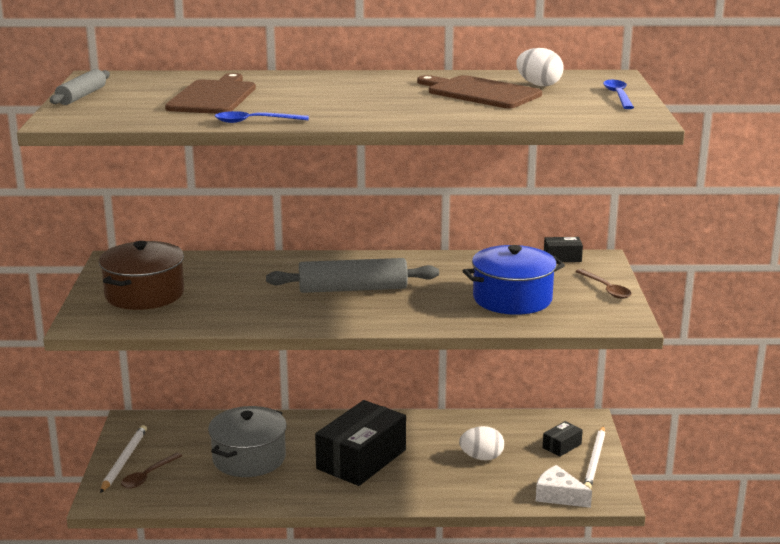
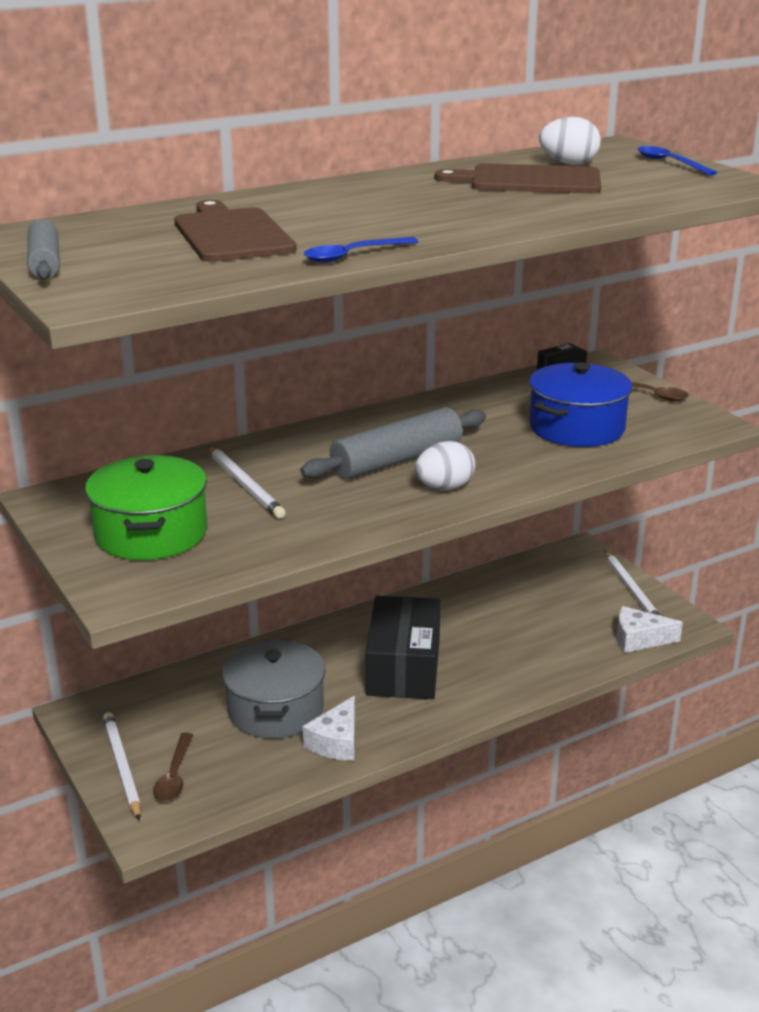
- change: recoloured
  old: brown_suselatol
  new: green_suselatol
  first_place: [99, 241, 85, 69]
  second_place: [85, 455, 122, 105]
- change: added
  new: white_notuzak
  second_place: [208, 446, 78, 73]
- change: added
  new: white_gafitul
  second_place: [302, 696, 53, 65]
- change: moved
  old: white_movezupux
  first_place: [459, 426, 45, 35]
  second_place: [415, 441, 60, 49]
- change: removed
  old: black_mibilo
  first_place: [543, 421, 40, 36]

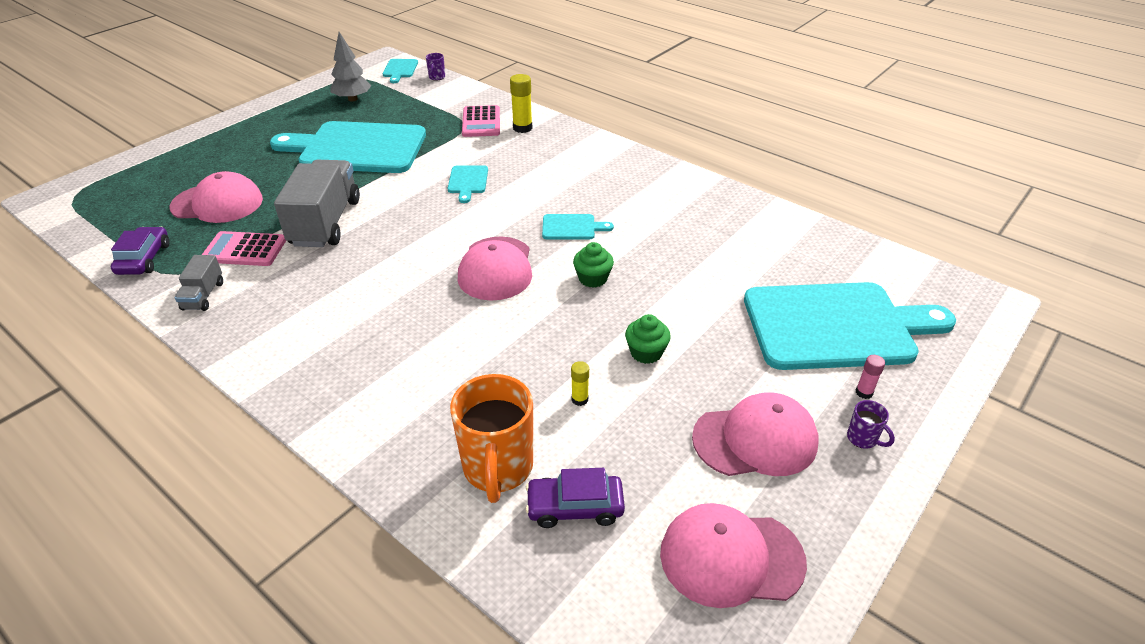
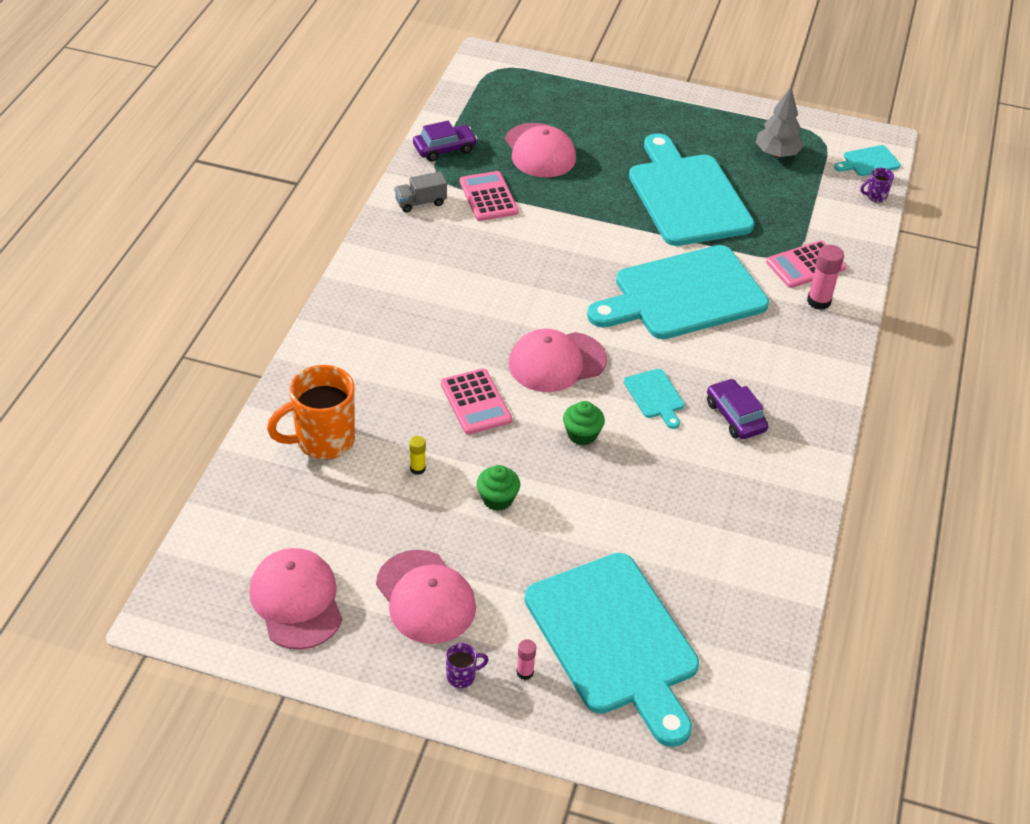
- change: added
  new: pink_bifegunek
  second_place: [441, 368, 71, 67]
- change: turned
  old: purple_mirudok
  first_place: [847, 400, 48, 49]
  second_place: [446, 643, 43, 45]
  degrees: -135
- change: resized
  old: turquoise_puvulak
  first_place: [447, 165, 41, 38]
  second_place: [587, 245, 182, 94]
  factor: 2.44
- change: moved
  old: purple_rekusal
  first_place: [526, 468, 99, 60]
  second_place: [707, 378, 61, 61]
- change: recoloured
  old: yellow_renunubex
  new: pink_renunubex
  first_place: [510, 74, 23, 59]
  second_place: [807, 245, 37, 65]
- change: removed
  old: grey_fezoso
  first_place: [274, 160, 86, 87]

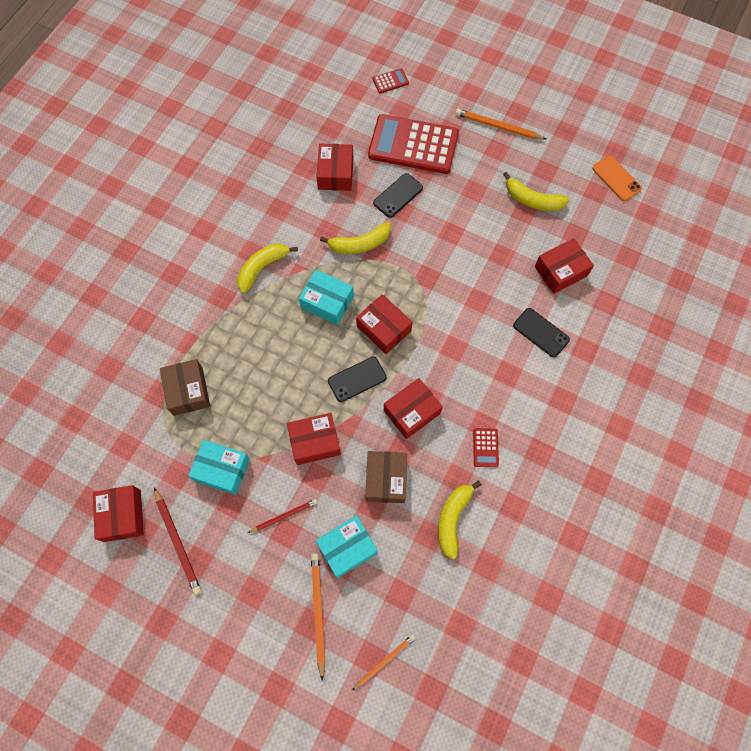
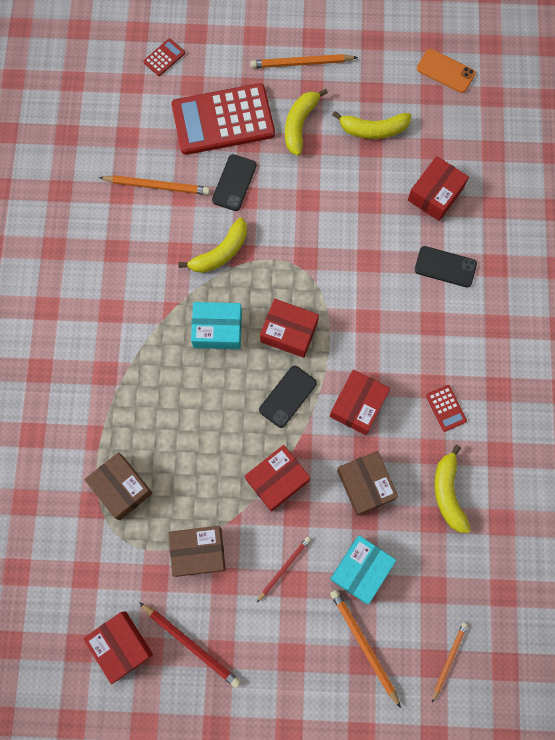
- change: replaced
  old: red_mibilo
  new: orange_notuzak
  first_place: [316, 144, 38, 47]
  second_place: [99, 175, 111, 20]
- change: recoloured
  old: turquoise_mibilo
  new: brown_mibilo
  first_place: [188, 440, 62, 55]
  second_place: [169, 526, 57, 51]
- change: moved
  old: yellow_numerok
  first_place: [237, 243, 61, 51]
  second_place: [285, 89, 43, 67]

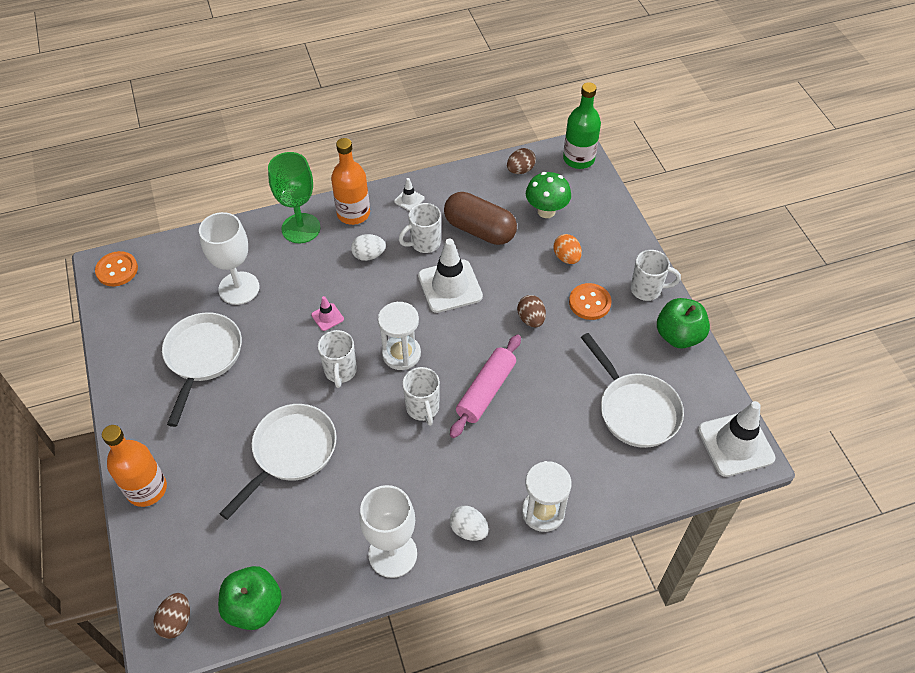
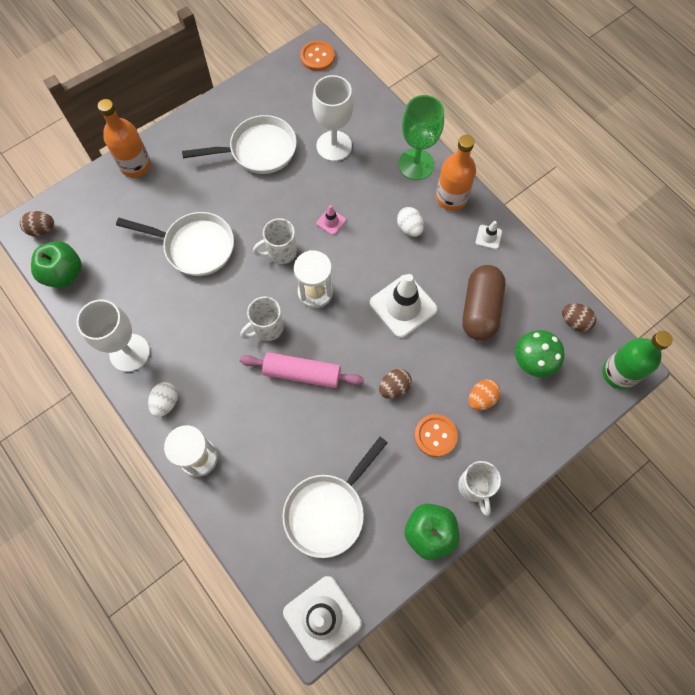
- change: removed
  old: white_mirudok
  first_place: [399, 203, 42, 50]

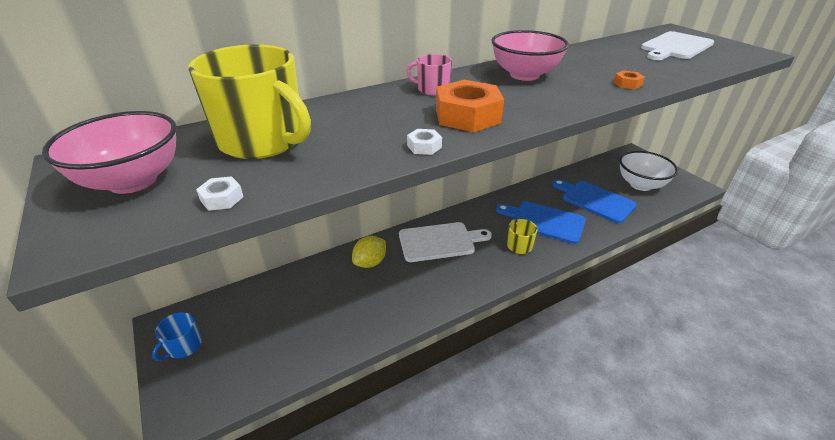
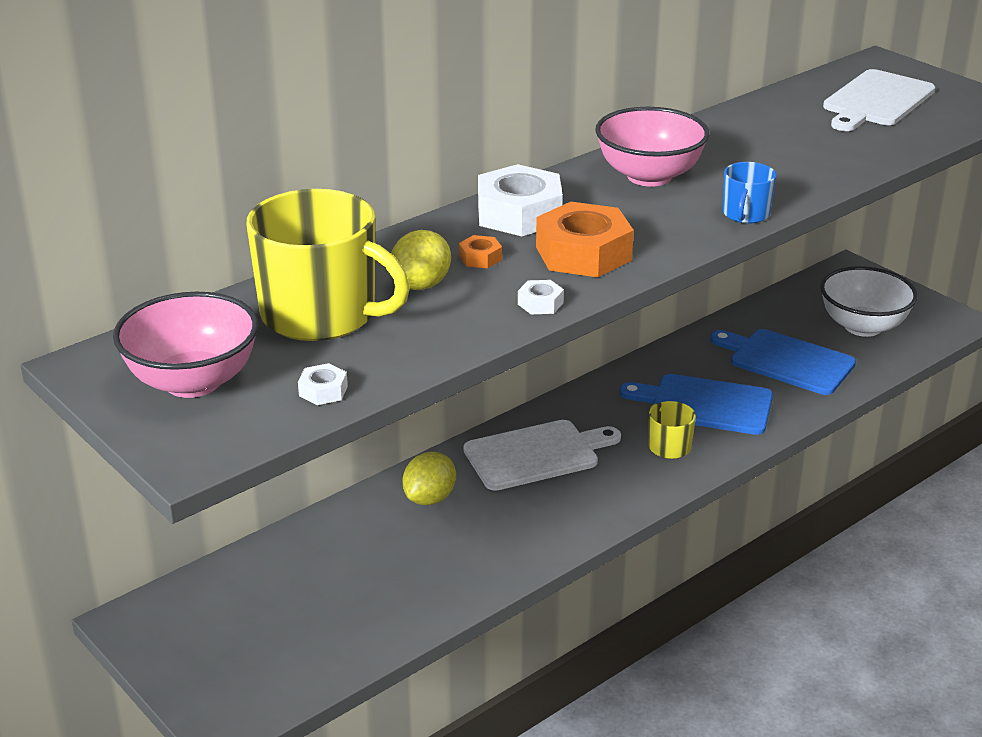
- change: added
  new: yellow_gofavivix
  second_place: [391, 230, 60, 60]
- change: moved
  old: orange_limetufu
  first_place: [613, 70, 32, 19]
  second_place: [459, 235, 43, 33]
- change: replaced
  old: pink_mirudok
  new: white_limetufu
  first_place: [406, 54, 46, 42]
  second_place: [478, 164, 85, 72]
- change: moved
  old: blue_mirudok
  first_place: [152, 312, 50, 49]
  second_place: [723, 162, 53, 61]

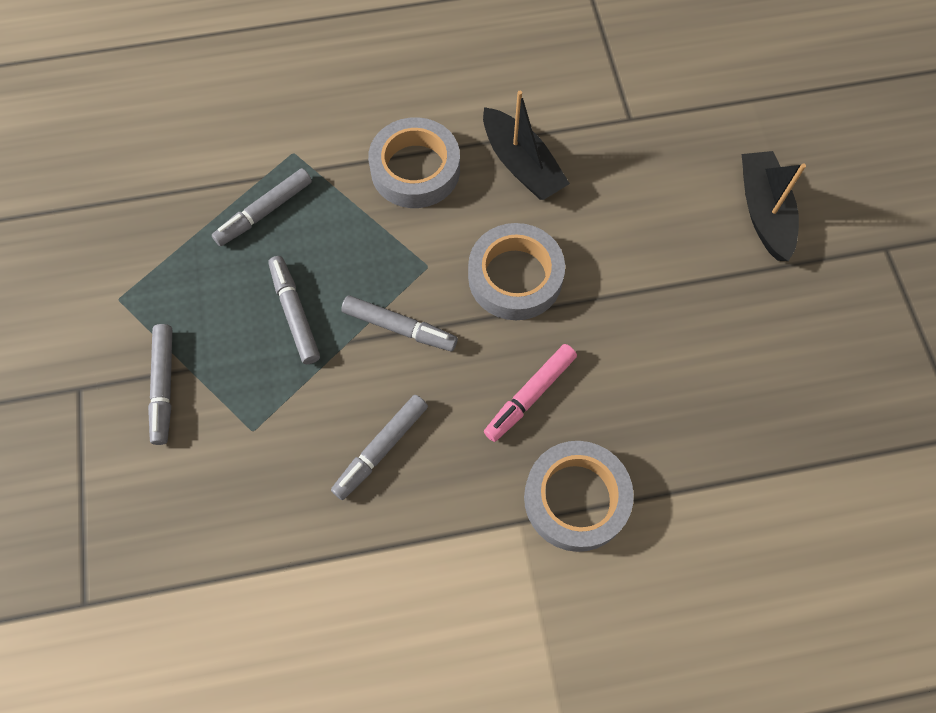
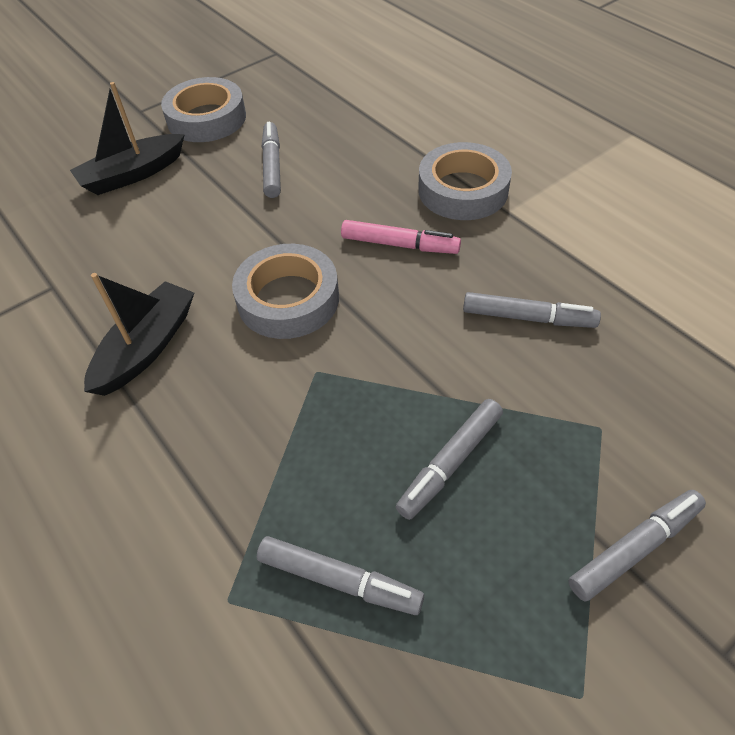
- change: moved
  old: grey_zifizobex
  first_place: [368, 117, 92, 91]
  second_place: [161, 77, 85, 65]
- change: moved
  old: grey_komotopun
  first_place: [341, 296, 117, 55]
  second_place: [262, 122, 19, 76]

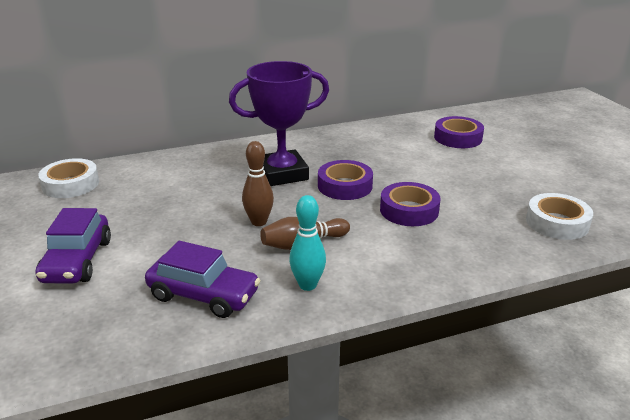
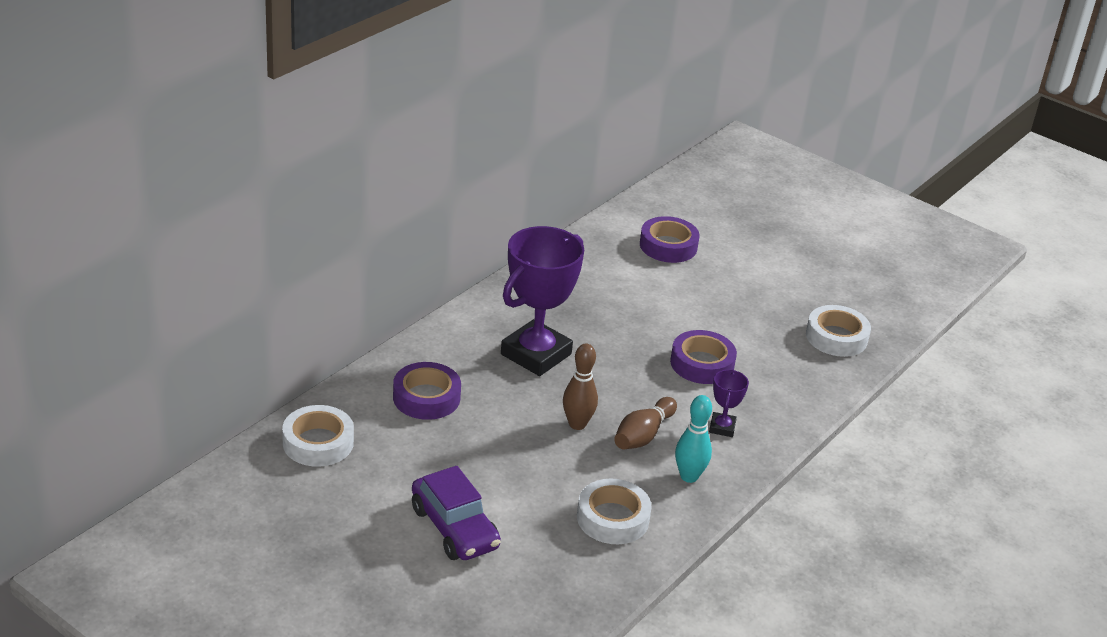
- change: moved
  old: purple_zifizobex
  first_place: [318, 160, 55, 40]
  second_place: [393, 362, 68, 58]
- change: replaced
  old: purple_rekusal
  new: white_zifizobex
  first_place: [145, 241, 116, 77]
  second_place: [577, 479, 75, 65]
- change: added
  new: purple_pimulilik
  second_place: [709, 370, 40, 67]

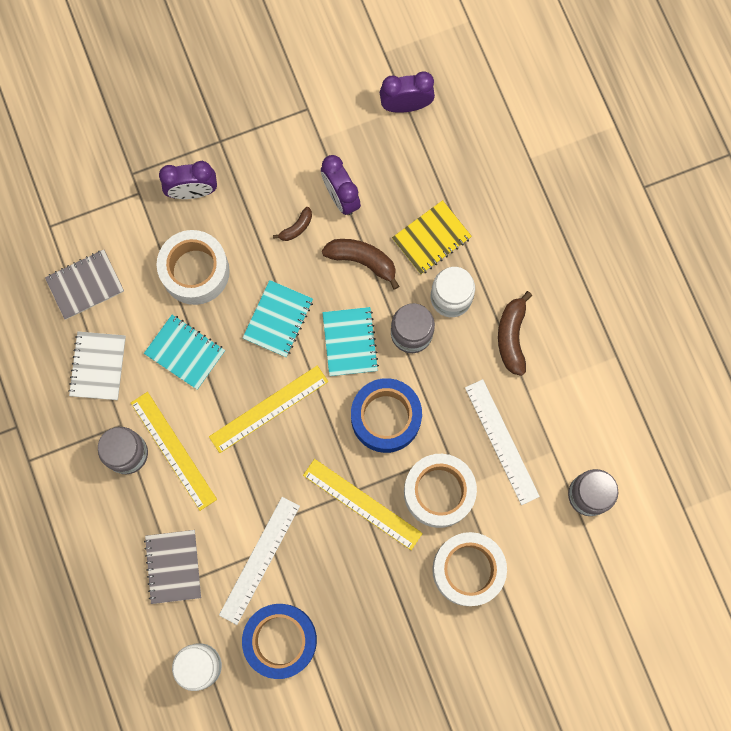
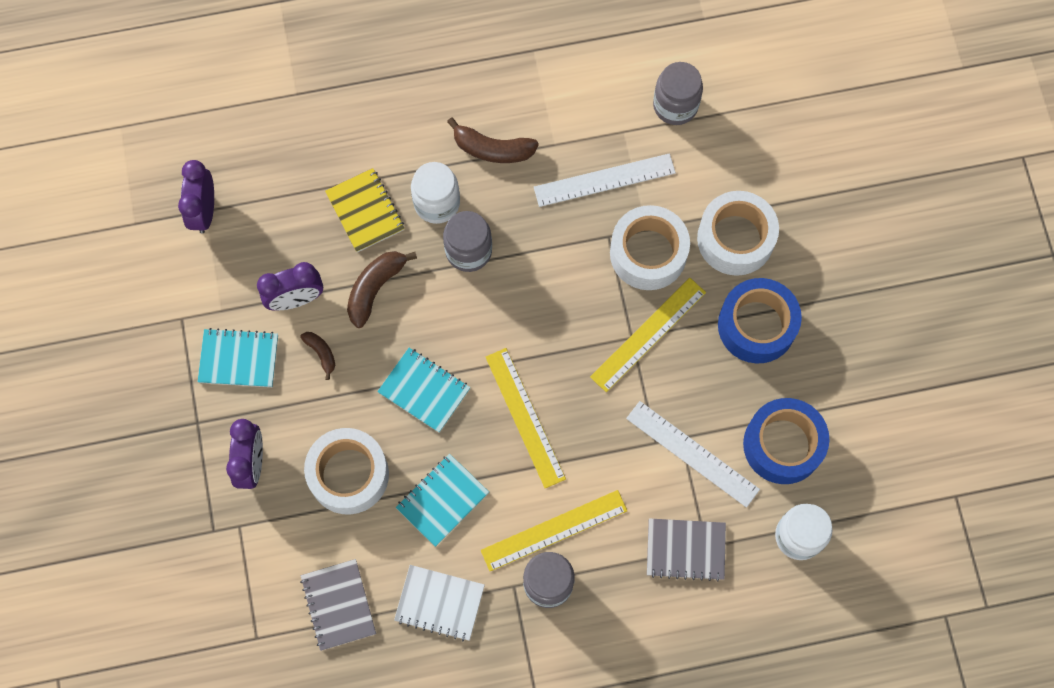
- change: moved
  old: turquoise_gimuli
  first_place: [322, 307, 57, 69]
  second_place: [197, 328, 81, 59]
- change: moved
  old: blue_zifizobex
  first_place: [351, 378, 71, 75]
  second_place: [718, 278, 84, 85]

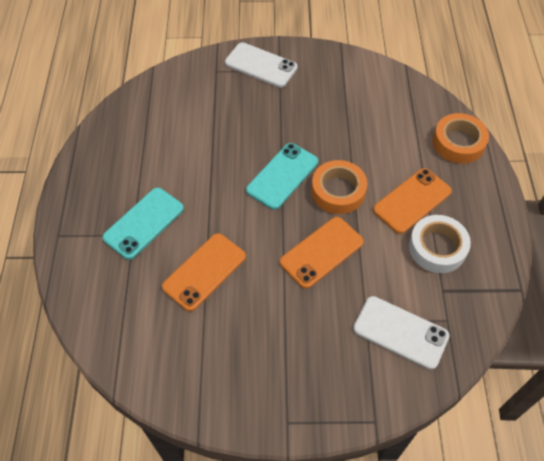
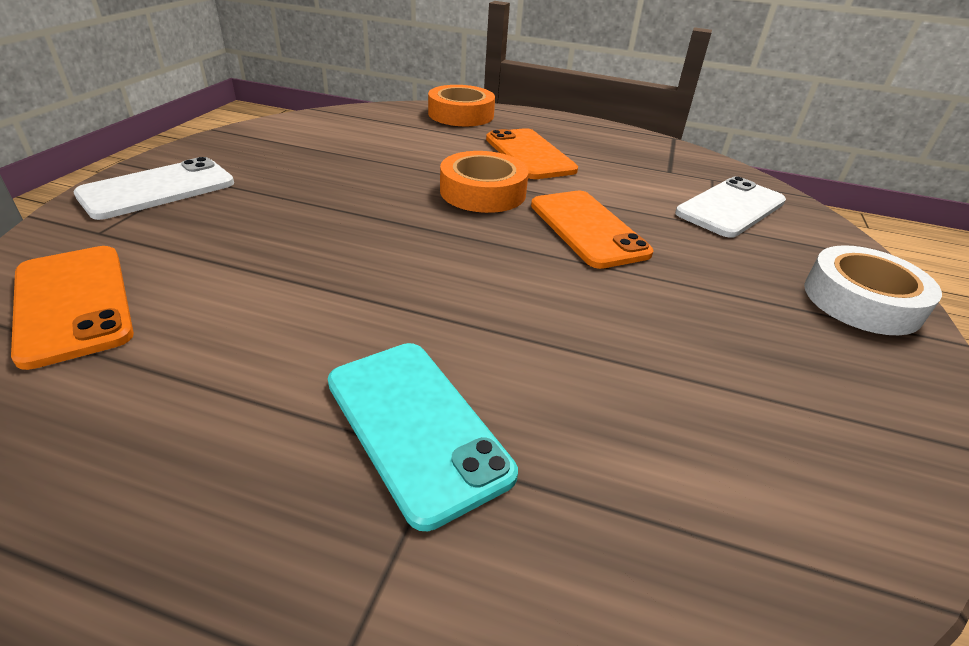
- change: moved
  old: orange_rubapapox
  first_place: [162, 233, 84, 79]
  second_place: [11, 246, 123, 124]
- change: moved
  old: white_zifizobex
  first_place: [409, 215, 62, 58]
  second_place: [804, 245, 138, 90]
- change: removed
  old: turquoise_rubapapox
  first_place: [246, 143, 72, 67]

